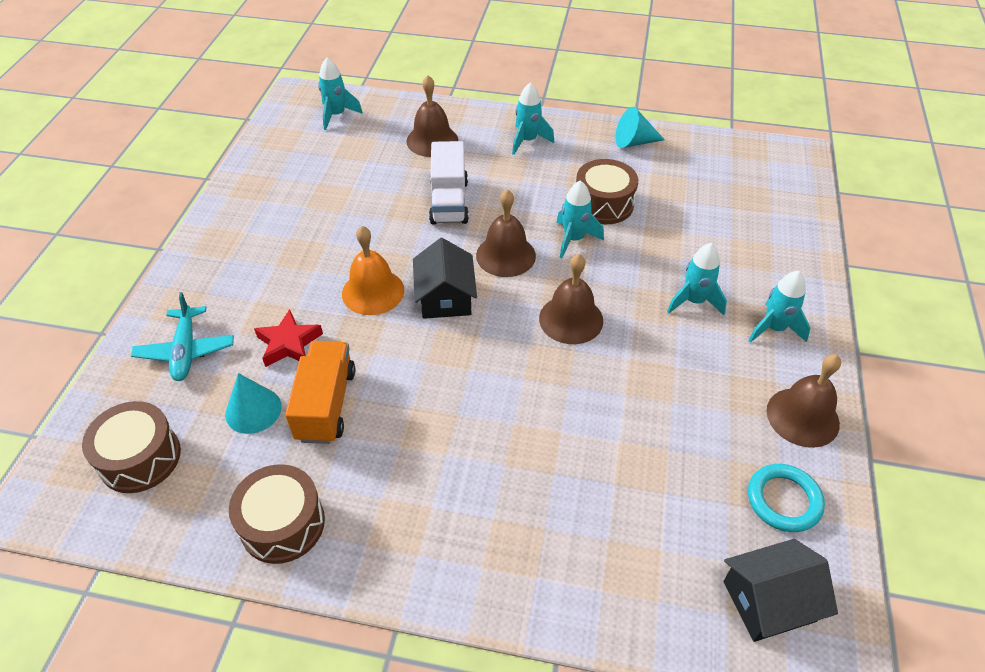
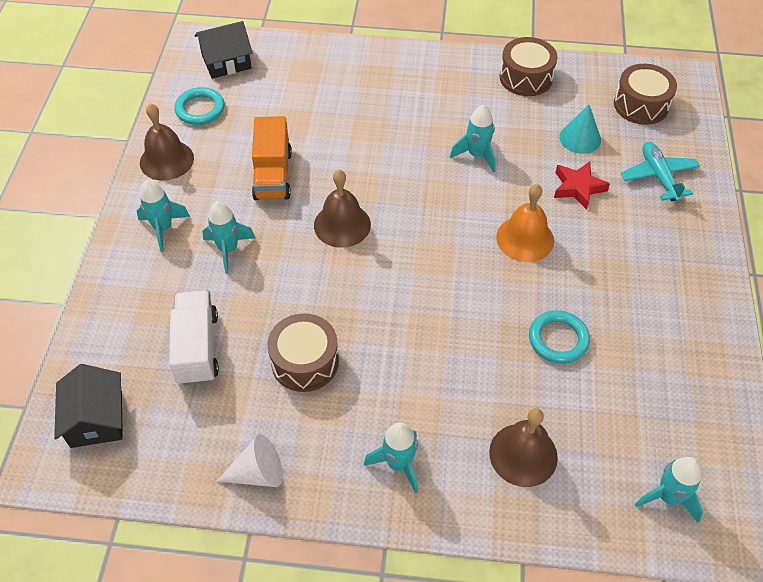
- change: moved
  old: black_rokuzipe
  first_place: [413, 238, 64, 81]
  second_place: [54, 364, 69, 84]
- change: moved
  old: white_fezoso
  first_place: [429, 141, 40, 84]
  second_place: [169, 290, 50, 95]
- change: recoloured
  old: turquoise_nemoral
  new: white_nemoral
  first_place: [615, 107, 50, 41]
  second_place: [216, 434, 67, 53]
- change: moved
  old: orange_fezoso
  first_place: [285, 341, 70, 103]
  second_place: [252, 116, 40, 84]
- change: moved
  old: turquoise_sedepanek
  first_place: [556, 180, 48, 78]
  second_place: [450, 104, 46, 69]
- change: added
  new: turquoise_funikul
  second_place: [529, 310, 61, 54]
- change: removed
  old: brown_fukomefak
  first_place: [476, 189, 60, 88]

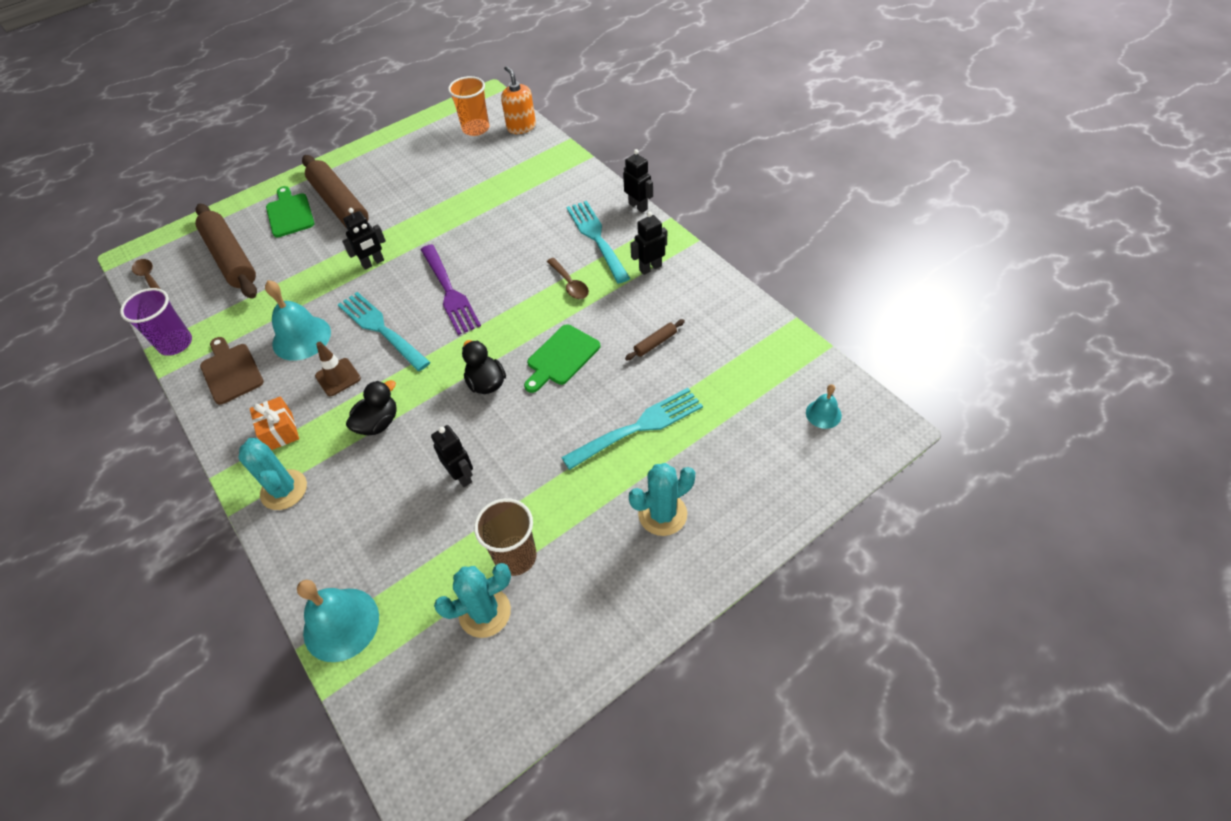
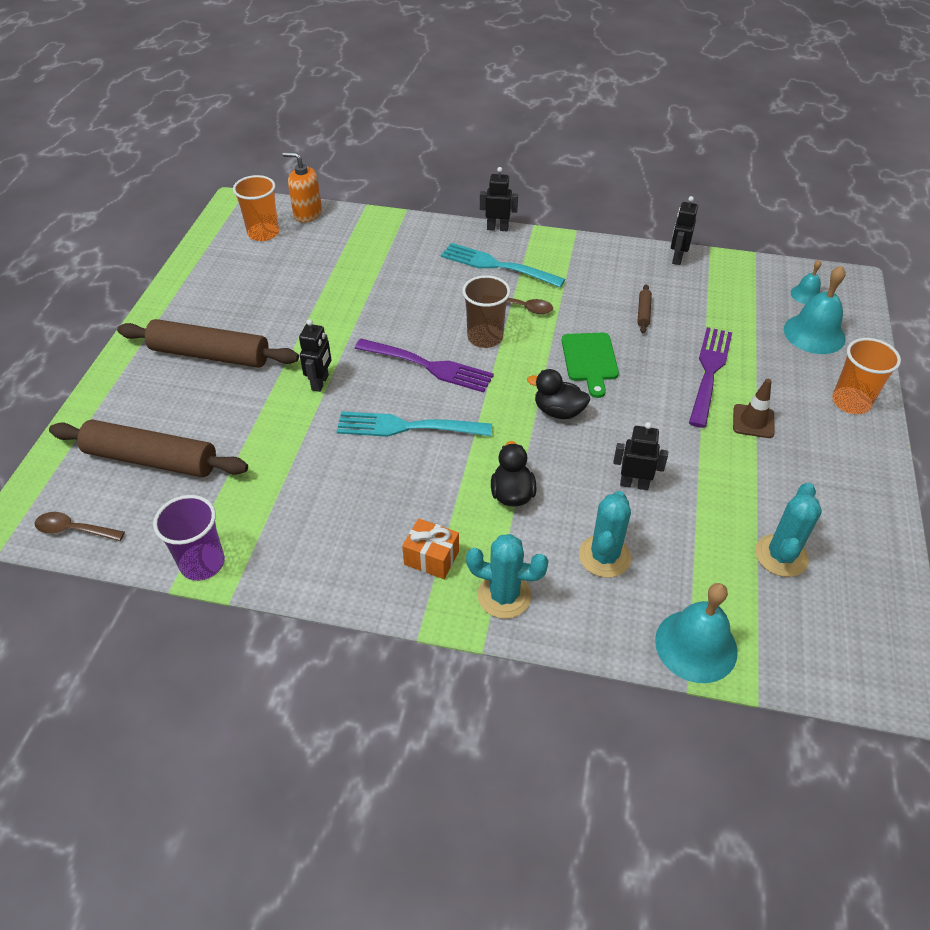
- change: moved
  old: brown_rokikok
  first_place: [474, 498, 63, 78]
  second_place: [462, 275, 48, 73]
- change: moved
  old: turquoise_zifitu
  first_place: [629, 463, 66, 73]
  second_place: [579, 491, 52, 87]
- change: moved
  old: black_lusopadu
  first_place: [630, 211, 37, 64]
  second_place: [671, 196, 27, 69]
- change: recoloured
  old: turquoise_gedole
  new: purple_gedole
  first_place: [561, 388, 142, 82]
  second_place: [689, 327, 43, 101]
- change: moved
  old: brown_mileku
  first_place: [315, 342, 46, 54]
  second_place: [733, 379, 42, 59]
- change: moved
  old: turquoise_fukomefak
  first_place: [265, 280, 66, 81]
  second_place: [784, 266, 62, 88]
- change: added
  new: orange_rokikok
  second_place: [832, 338, 69, 76]
- change: removed
  old: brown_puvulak
  first_place: [200, 337, 64, 68]
- change: removed
  old: green_puvulak
  first_place: [266, 186, 49, 52]

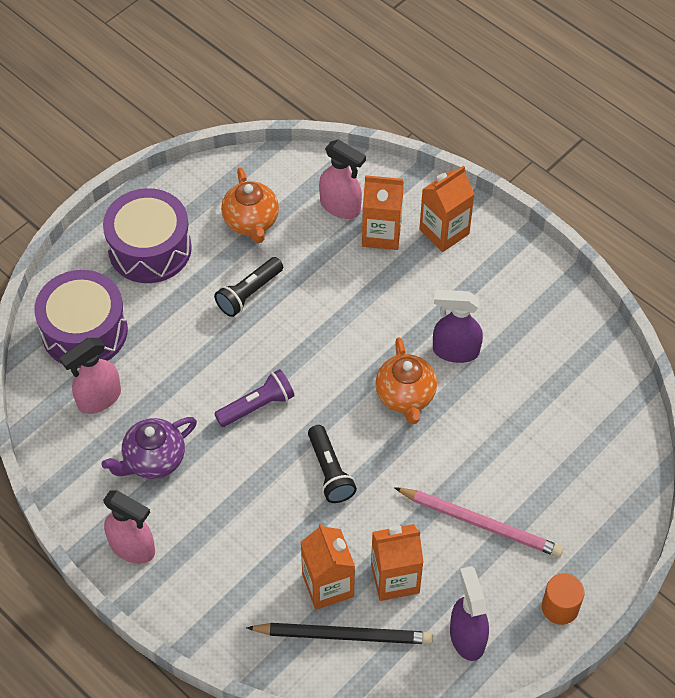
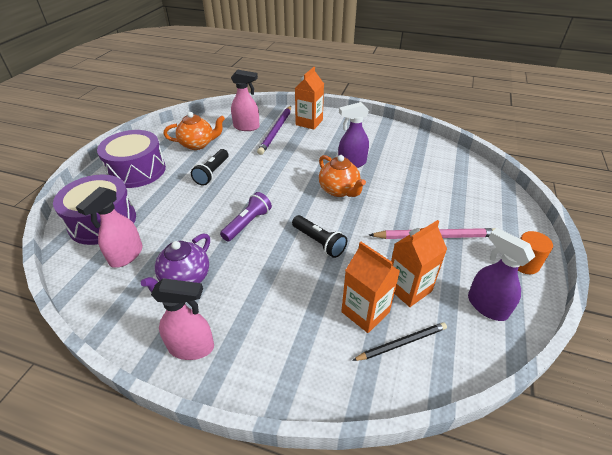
- change: turned
  old: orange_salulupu
  first_place: [221, 167, 58, 76]
  second_place: [164, 112, 61, 38]
  degrees: -60
- change: replaced
  old: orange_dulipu
  new: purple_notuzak
  first_place: [362, 175, 42, 75]
  second_place: [257, 106, 34, 49]
- change: resized
  old: black_notuzak
  first_place: [246, 623, 187, 21]
  second_place: [352, 322, 95, 39]
  factor: 0.65

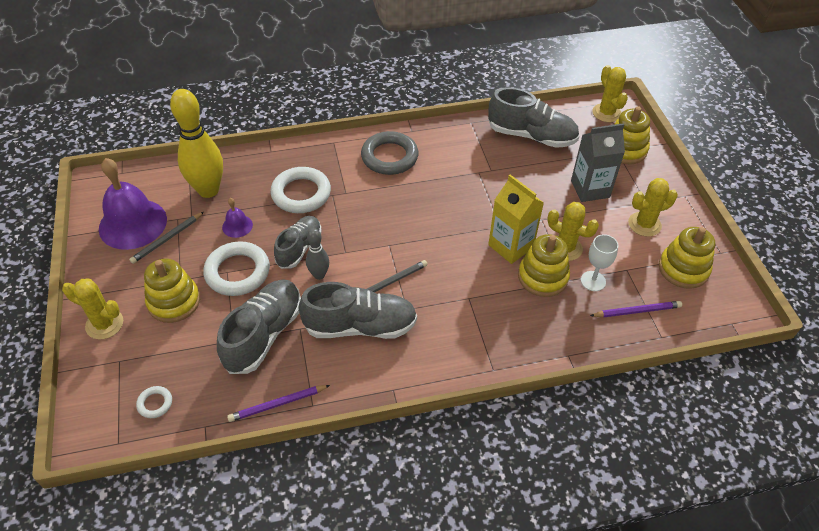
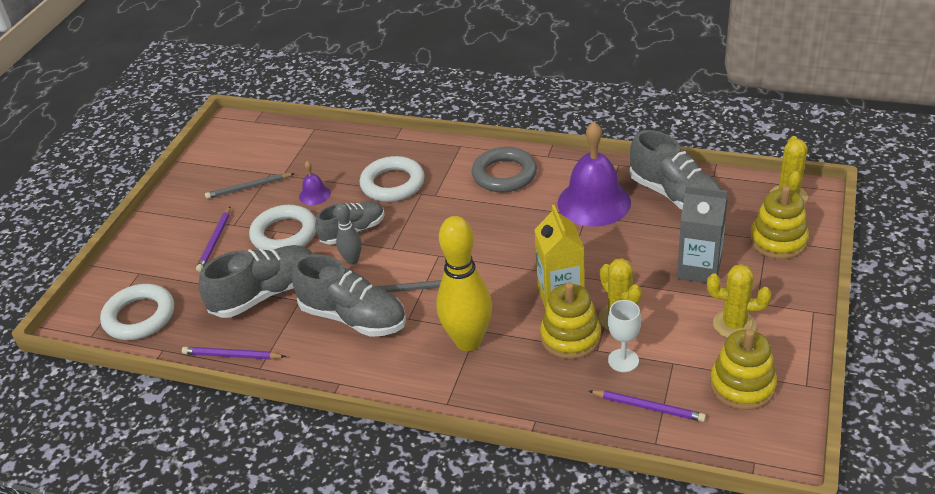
- change: resized
  old: white_funikul
  first_place: [136, 386, 36, 32]
  second_place: [100, 284, 74, 56]
  factor: 2.12
- change: replaced
  old: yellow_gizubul
  new: purple_notuzak
  first_place: [144, 259, 56, 64]
  second_place: [196, 207, 34, 65]
- change: moved
  old: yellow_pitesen
  first_place: [170, 89, 53, 109]
  second_place: [436, 216, 56, 135]
- change: moved
  old: purple_fukomefak
  first_place: [99, 158, 68, 92]
  second_place: [558, 122, 73, 105]
- change: removed
  old: yellow_zifitu
  first_place: [62, 278, 61, 61]

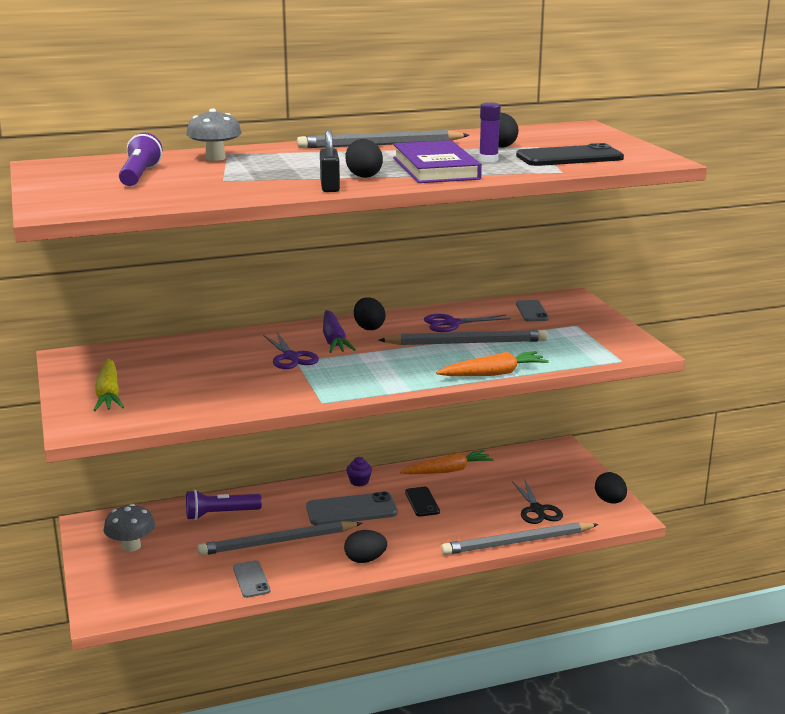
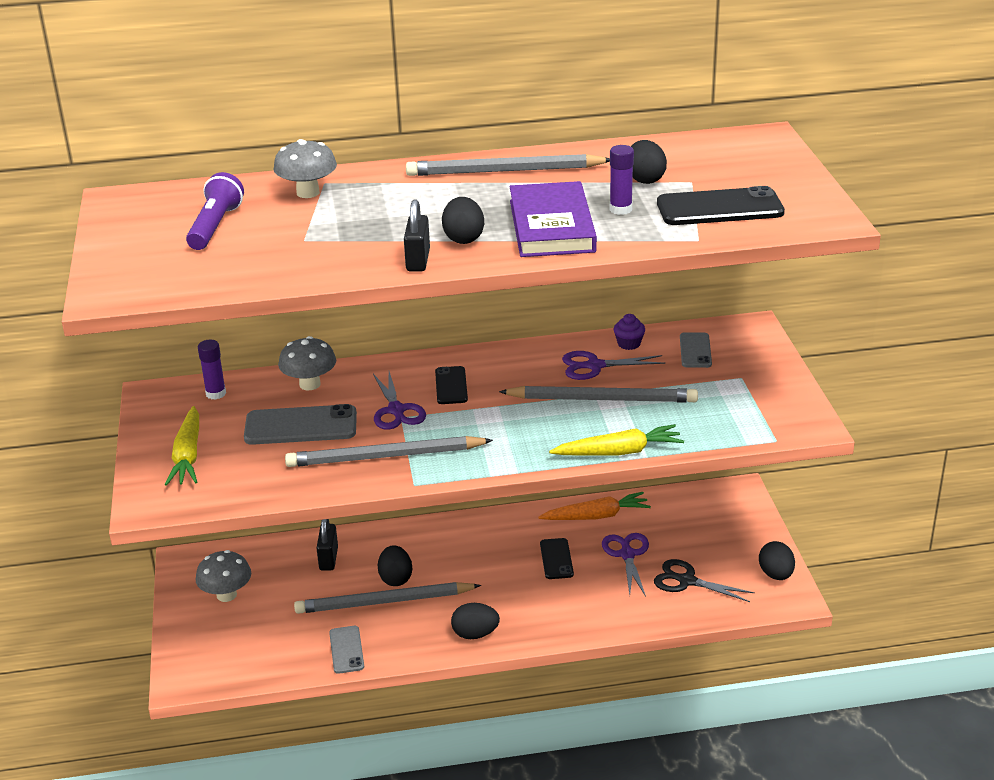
- change: added
  new: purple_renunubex
  second_place: [198, 340, 28, 60]
- change: moved
  old: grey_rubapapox
  first_place: [306, 492, 92, 34]
  second_place: [244, 404, 113, 41]
- change: added
  new: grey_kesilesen
  second_place: [278, 336, 58, 54]
- change: moved
  old: grey_notuzak
  first_place: [441, 522, 158, 33]
  second_place: [285, 436, 208, 31]
- change: replaced
  old: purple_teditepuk
  new: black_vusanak
  first_place: [186, 490, 76, 30]
  second_place: [317, 519, 21, 52]
- change: moved
  old: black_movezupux
  first_place: [354, 297, 32, 33]
  second_place: [378, 545, 34, 41]
- change: replaced
  old: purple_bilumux
  new: black_rubapapox
  first_place: [323, 310, 33, 43]
  second_place: [435, 366, 33, 38]
- change: recoloured
  old: orange_bilumux
  new: yellow_bilumux
  first_place: [436, 351, 113, 25]
  second_place: [549, 424, 135, 32]
- change: added
  new: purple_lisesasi
  second_place: [602, 533, 47, 64]
- change: moved
  old: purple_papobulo
  first_place: [346, 457, 26, 29]
  second_place: [614, 314, 31, 36]
- change: turned
  old: black_lisesasi
  first_place: [512, 479, 51, 45]
  second_place: [654, 559, 101, 43]
  degrees: 120

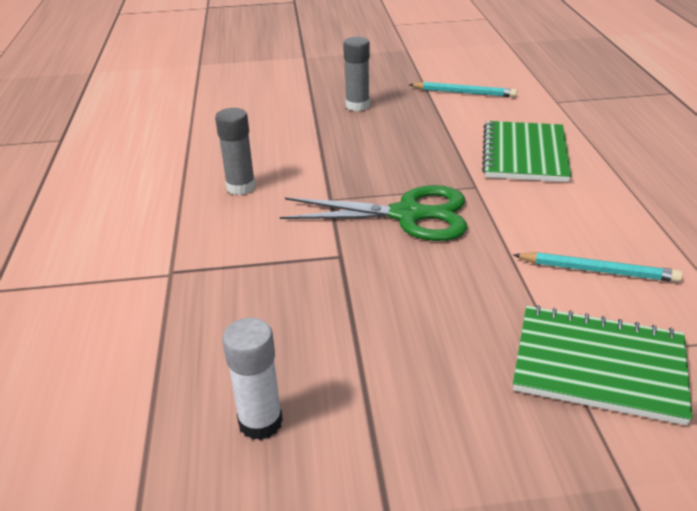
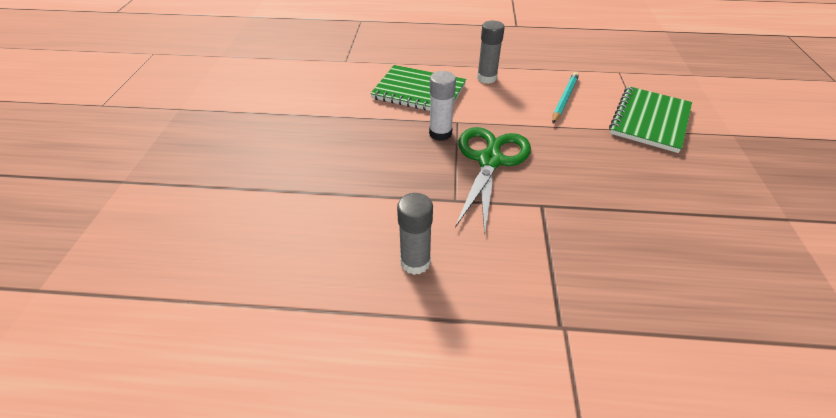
- change: moved
  old: white_renunubex
  first_place: [222, 318, 61, 122]
  second_place: [429, 71, 27, 70]
- change: moved
  old: grey_renunubex
  first_place: [343, 37, 27, 74]
  second_place: [477, 21, 28, 63]
- change: removed
  old: turquoise_notuzak
  first_place: [409, 82, 108, 15]

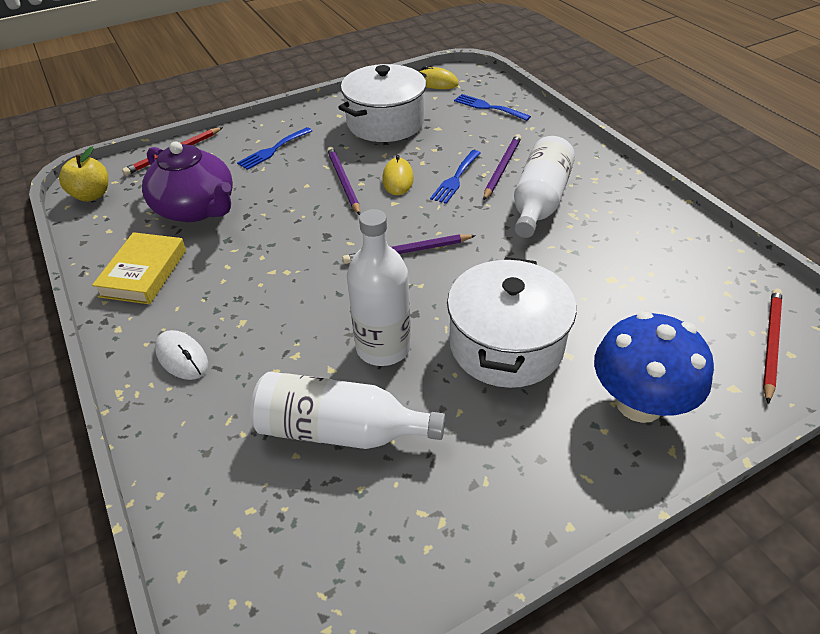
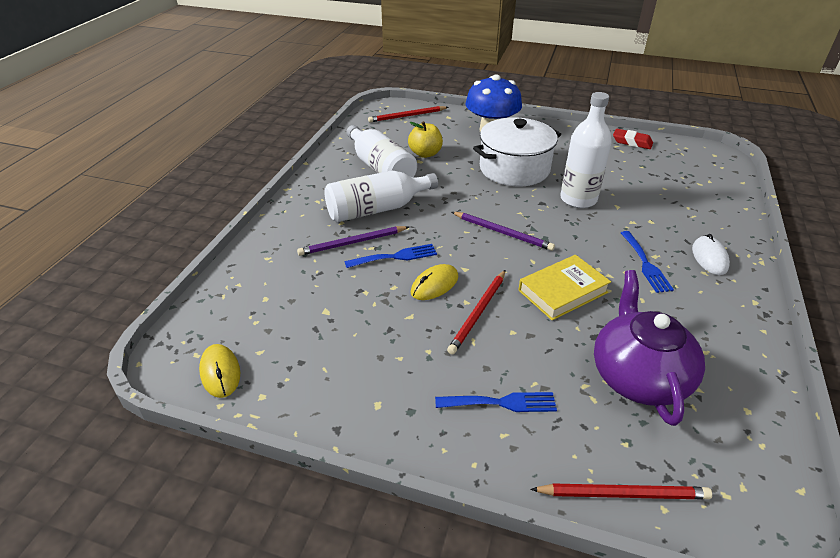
- change: moved
  old: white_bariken
  first_place: [250, 372, 195, 77]
  second_place: [346, 125, 71, 52]
- change: moved
  old: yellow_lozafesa
  first_place: [59, 146, 49, 56]
  second_place: [408, 121, 35, 37]
- change: recoloured
  old: purple_notuzak
  new: red_notuzak
  first_place: [327, 147, 33, 68]
  second_place: [447, 270, 58, 85]
- change: moved
  old: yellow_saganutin
  first_place: [92, 232, 94, 72]
  second_place: [518, 255, 93, 65]
- change: added
  new: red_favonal
  second_place: [613, 129, 40, 20]
- change: moved
  old: blue_gedole
  first_place: [454, 94, 77, 27]
  second_place: [621, 231, 53, 62]
- change: removed
  old: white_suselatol
  first_place: [338, 64, 89, 78]

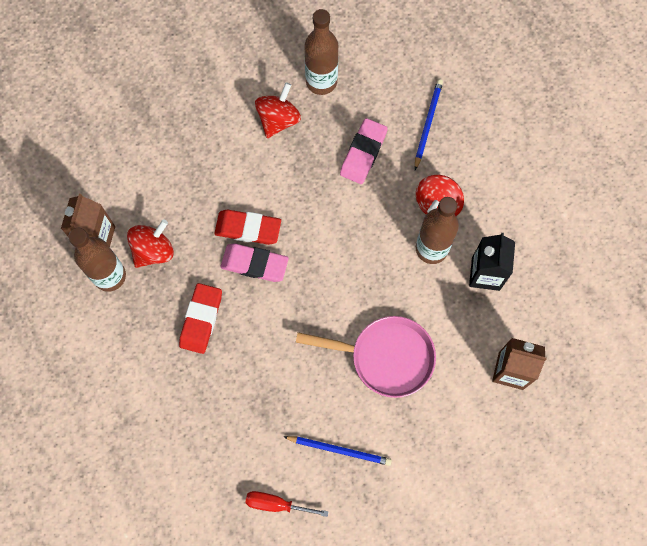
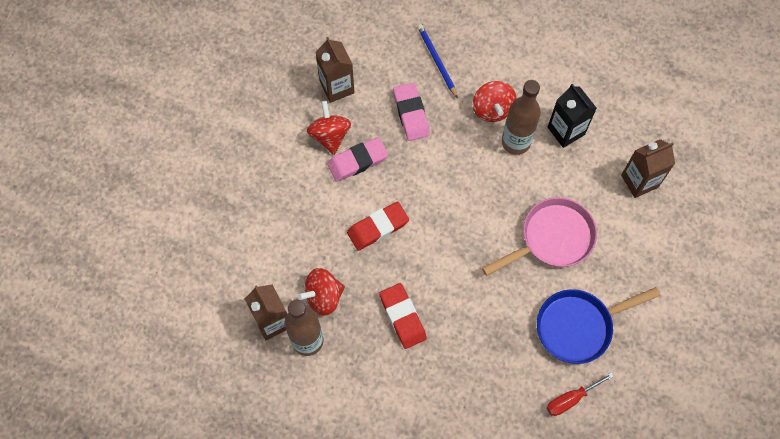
- change: turned
  old: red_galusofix
  first_place: [127, 219, 47, 49]
  second_place: [298, 268, 47, 48]
  degrees: -120
- change: replaced
  old: brown_bariken
  new: brown_dulipu
  first_place: [305, 9, 33, 86]
  second_place: [315, 37, 40, 66]
- change: moved
  old: pink_favonal
  first_place: [221, 243, 68, 39]
  second_place: [327, 137, 61, 45]
- change: replaced
  old: blue_notuzak
  new: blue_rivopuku
  first_place: [283, 436, 109, 30]
  second_place: [537, 287, 123, 77]

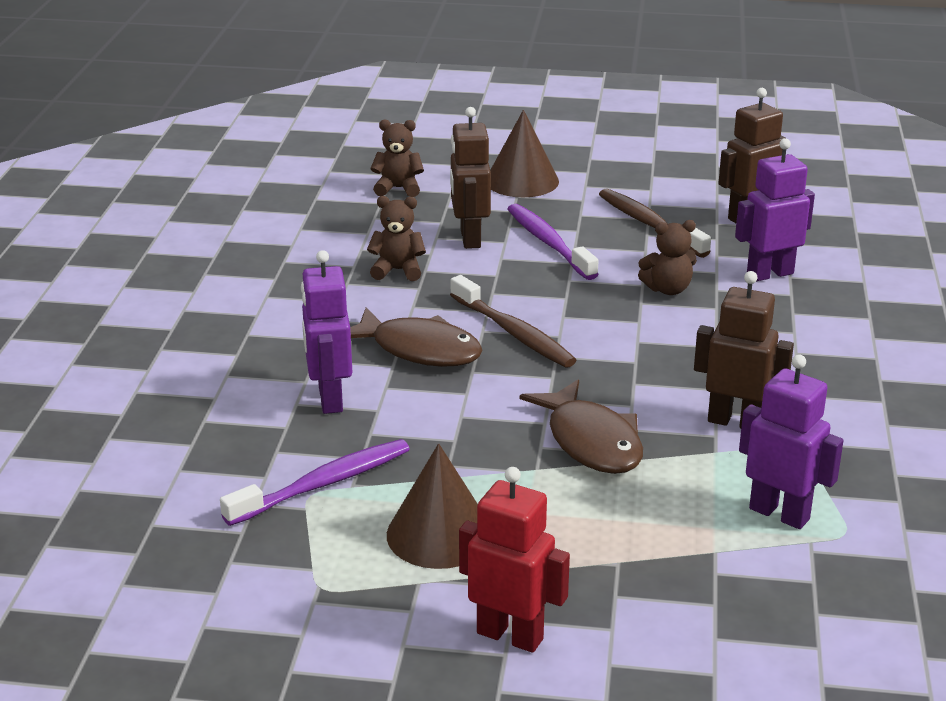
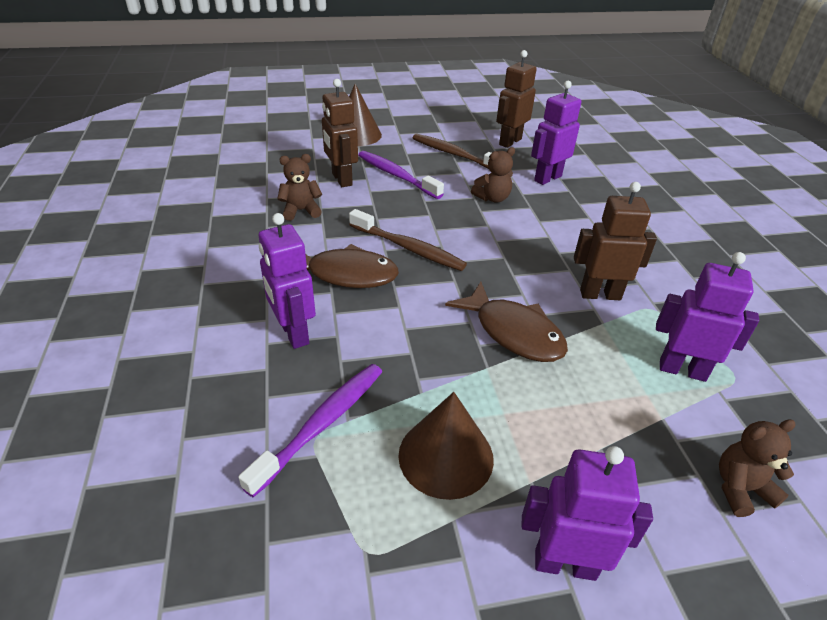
- change: recoloured
  old: red_lusopadu
  new: purple_lusopadu
  first_place: [459, 467, 111, 186]
  second_place: [522, 446, 131, 135]
- change: moved
  old: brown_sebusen
  first_place: [370, 120, 54, 77]
  second_place: [719, 419, 77, 98]

